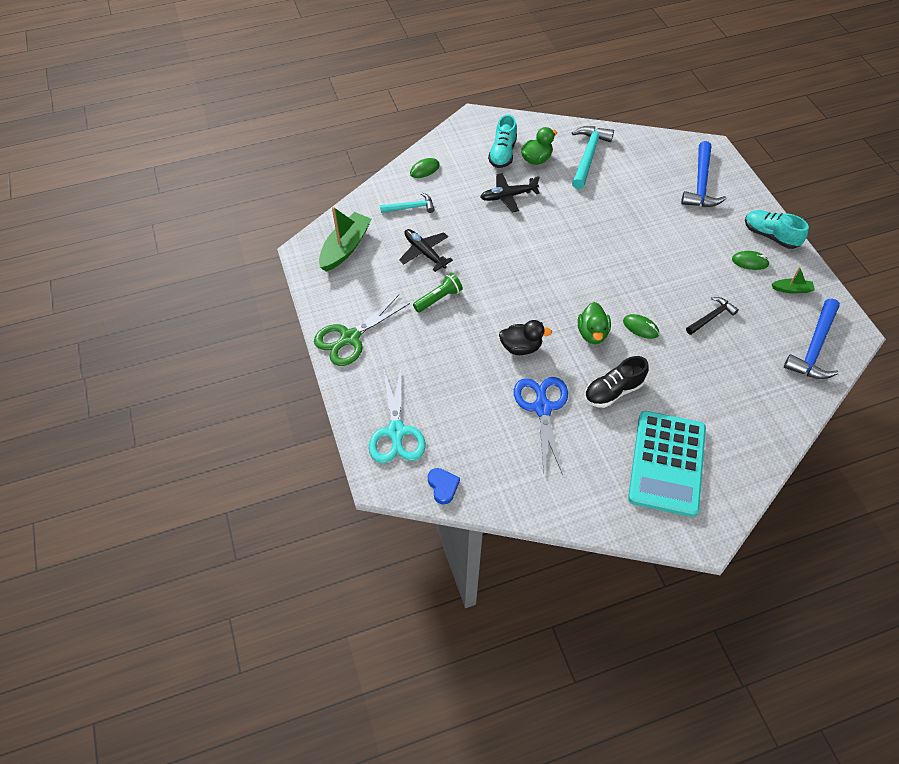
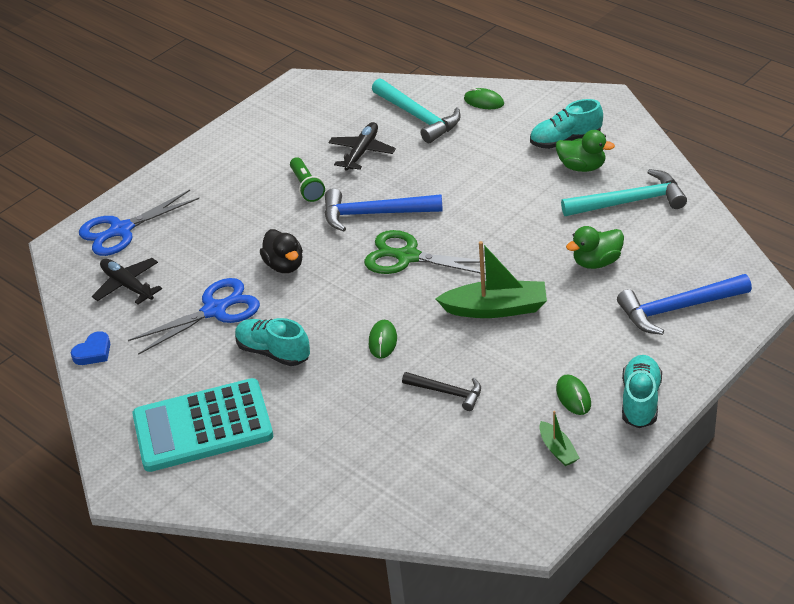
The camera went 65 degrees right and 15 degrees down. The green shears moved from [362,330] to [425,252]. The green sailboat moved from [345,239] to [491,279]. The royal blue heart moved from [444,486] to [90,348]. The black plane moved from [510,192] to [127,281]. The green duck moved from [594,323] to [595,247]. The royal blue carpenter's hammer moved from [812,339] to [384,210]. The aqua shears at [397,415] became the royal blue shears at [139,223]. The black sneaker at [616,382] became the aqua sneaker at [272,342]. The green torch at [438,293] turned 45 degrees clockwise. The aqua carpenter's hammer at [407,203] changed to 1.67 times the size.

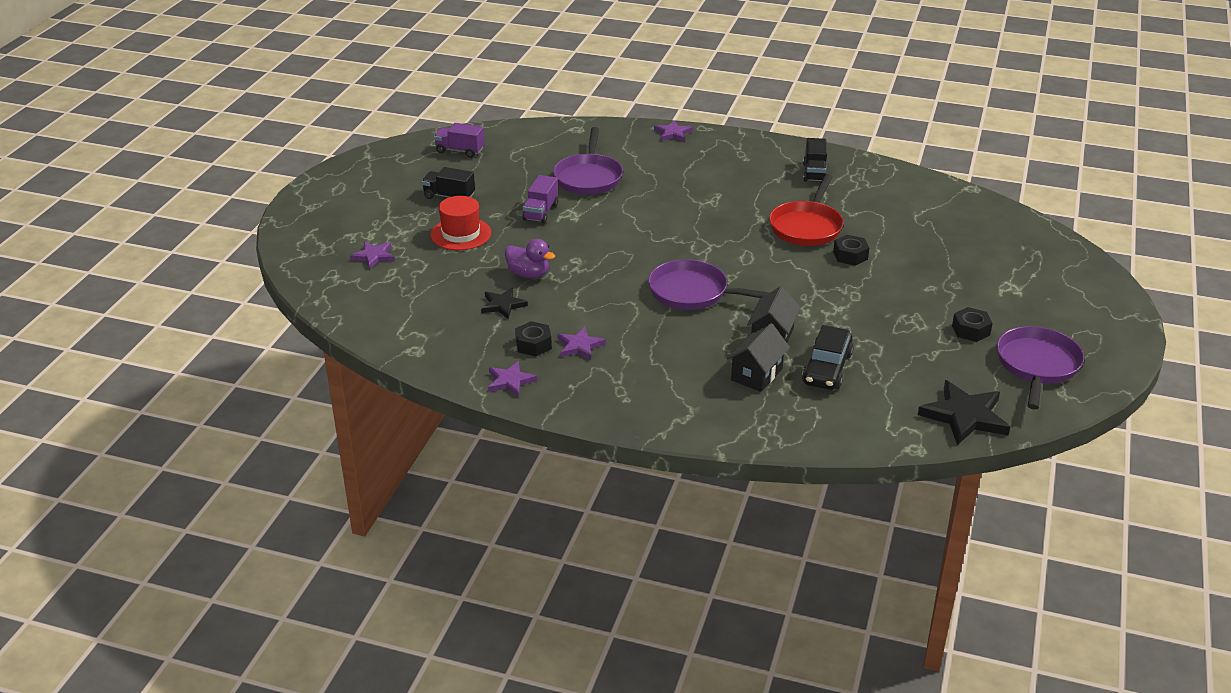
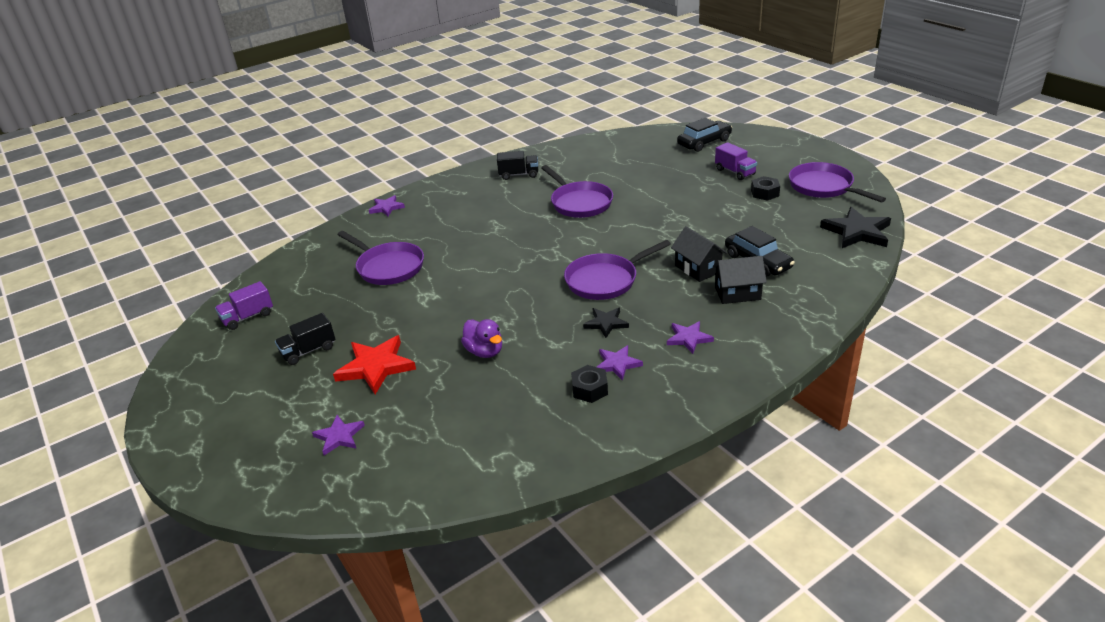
The camera went 50 degrees left and 0 degrees up. The black hexagon nut at [851,250] disappeared. The black automobile at [704,135] appeared. The black five-pointed star moved from [504,303] to [606,323]. The royal purple five-pointed star moved from [512,378] to [690,337]. The royal purple lorry moved from [540,199] to [736,161]. The red hat at [460,223] was replaced by the red five-pointed star at [374,364]. The red skillet at [806,210] became the royal purple skillet at [577,191]. The royal purple duck at [530,258] turned 75 degrees clockwise. The black house at [758,357] turned 75 degrees counterclockwise. The black lorry at [815,160] turned 45 degrees counterclockwise.

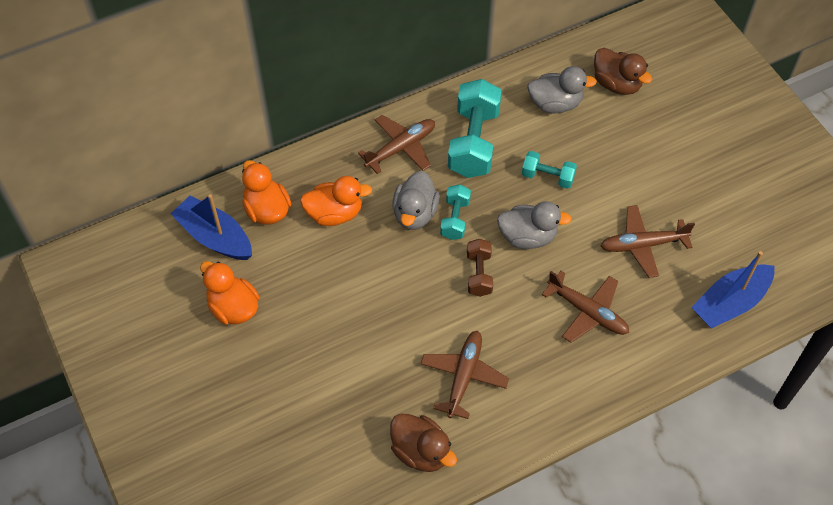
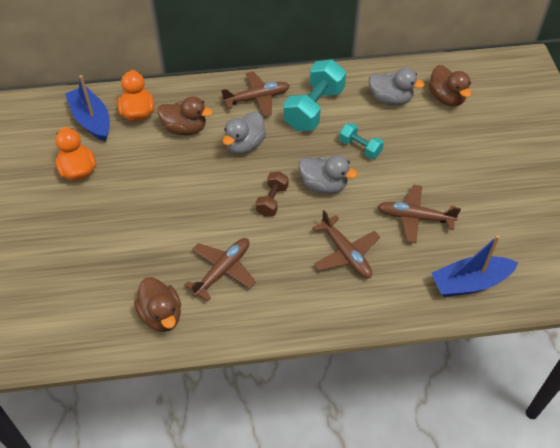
The camera went 20 degrees right and 5 degrees down. The aqua free weight at [455,212] disappeared. The orange-coloured duck at [336,201] became the russet duck at [185,115].

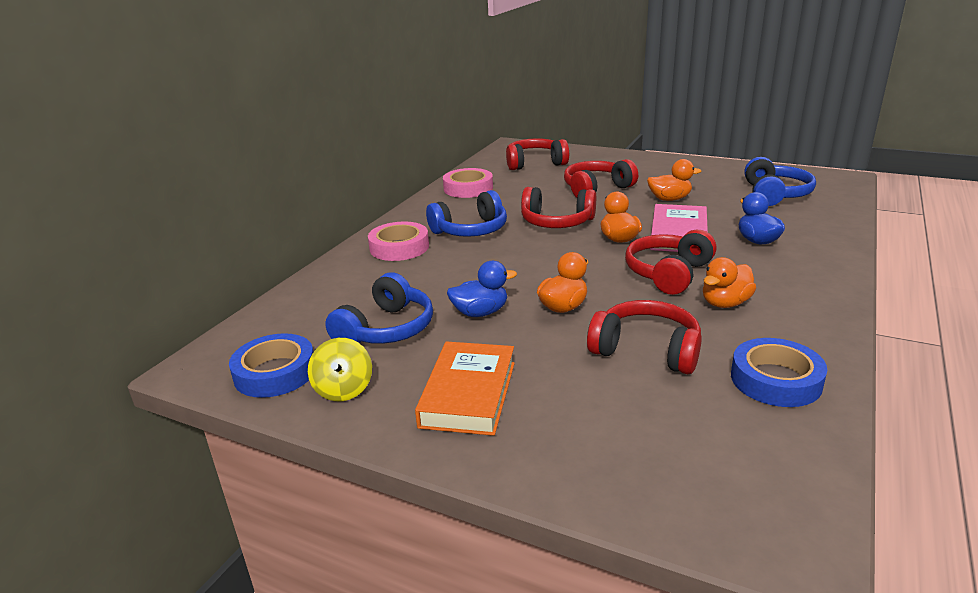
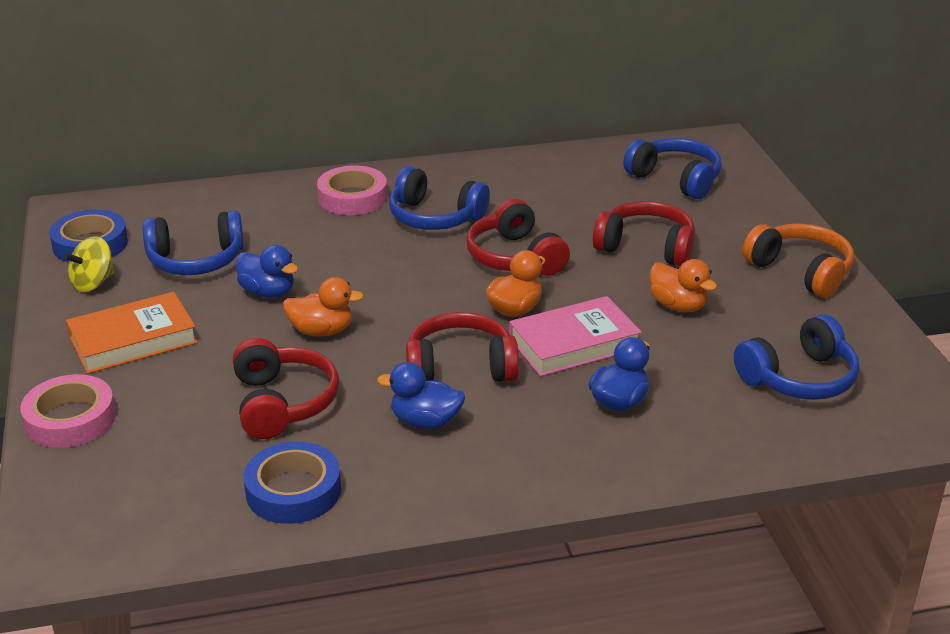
The camera went 50 degrees right and 5 degrees up. The orange-coloured headset at [798,261] appeared. The rose-pink roll of tape moved from [468,183] to [68,411]. The red headset at [537,154] became the royal blue headset at [672,168]. The orange-coloured duck at [729,282] became the royal blue duck at [421,395].

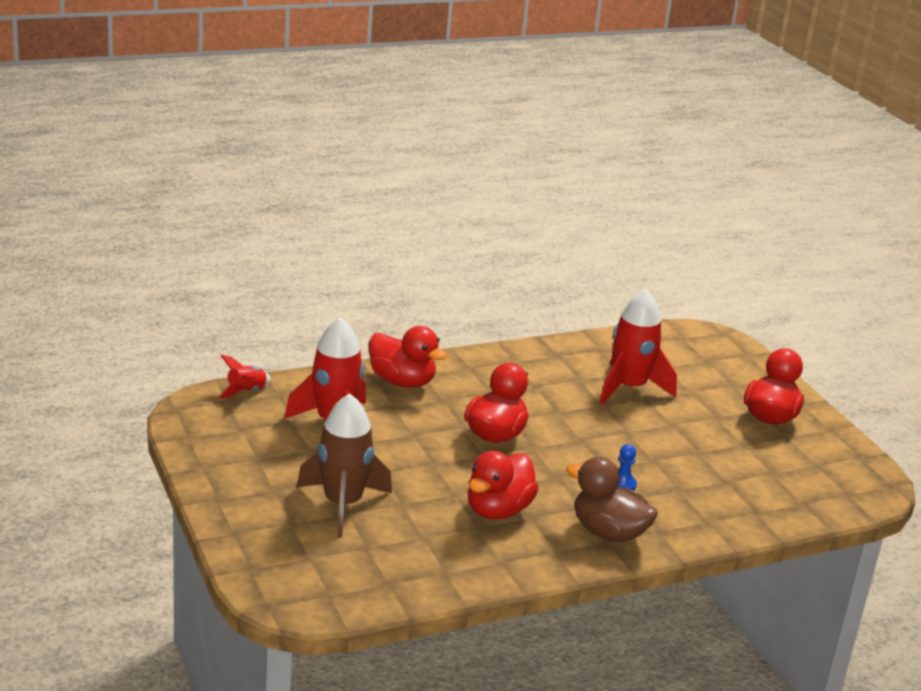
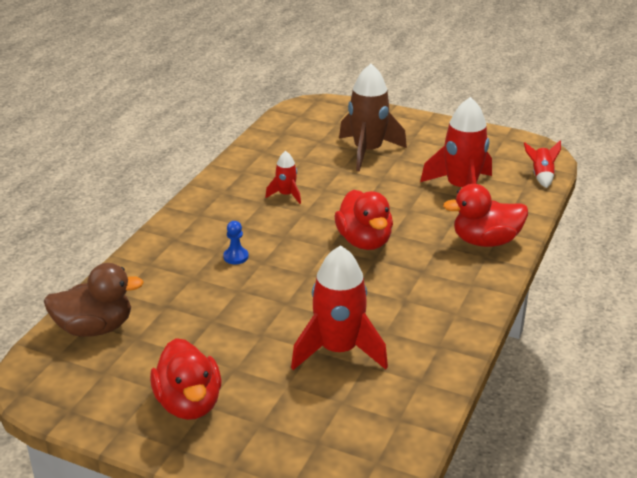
The camera went 140 degrees right and 5 degrees up. The russet duck moved from [612,499] to [94,300]. The red duck at [503,485] was replaced by the red toy rocket at [283,177].

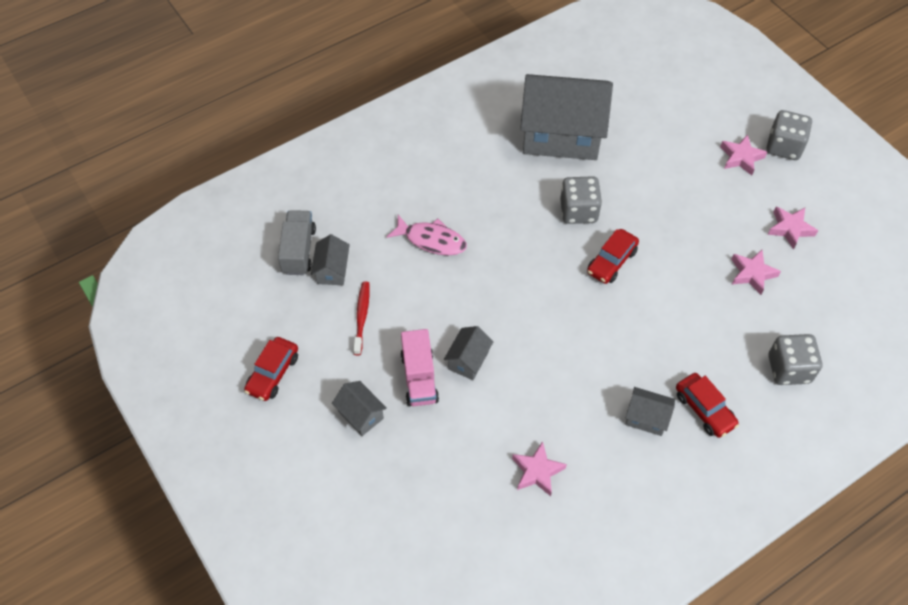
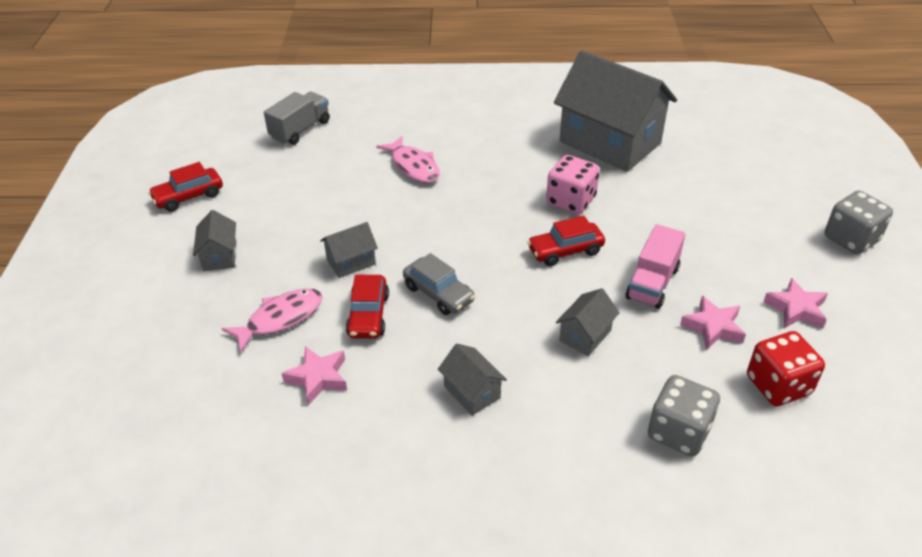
The camera went 35 degrees right and 15 degrees down. The red toothbrush at [361,318] disappeared. The rose-pink five-pointed star at [743,155] disappeared. The rose-pink fish figure at [272,320] appeared. The ash-grey automobile at [439,284] appeared. The red dice at [786,368] appeared. The ash-grey house moved from [330,259] to [587,322]. The rose-pink lorry moved from [420,367] to [655,266]. The red automobile moved from [707,405] to [367,307]. The ash-grey dice at [581,200] became the rose-pink dice at [573,184].

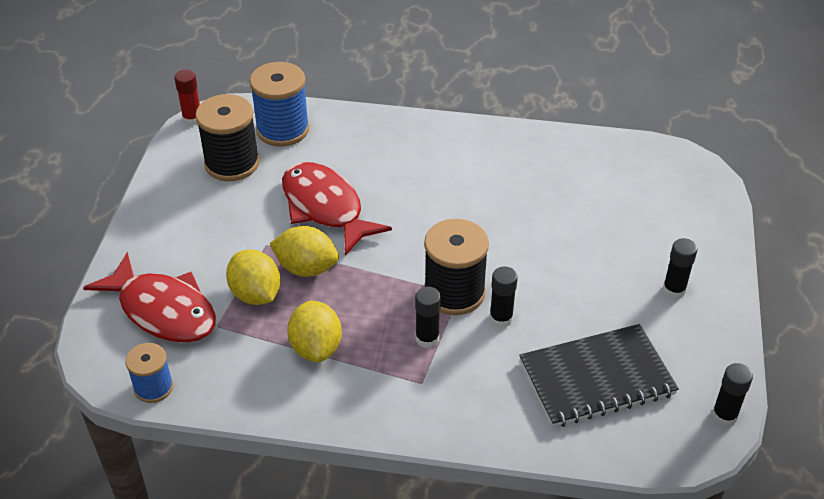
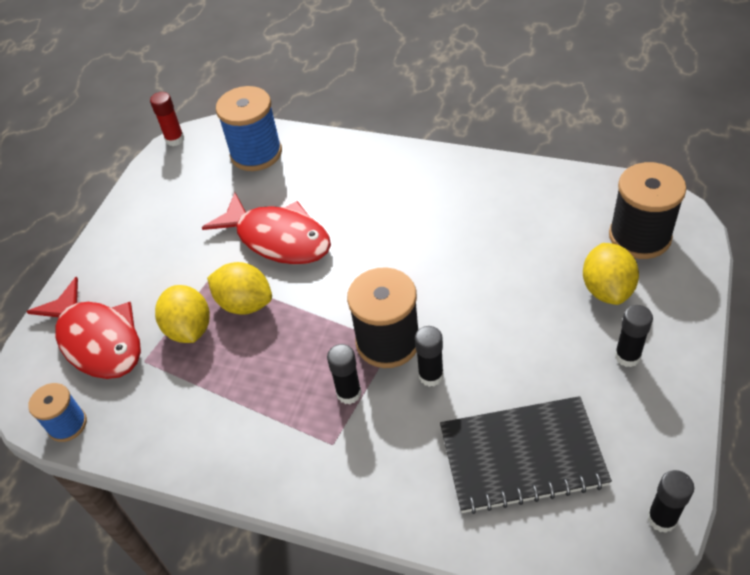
The camera went 15 degrees right and 5 degrees up. The black bobbin moved from [227,137] to [647,210]. The bright yellow citrus fruit moved from [314,331] to [611,274]. The red fish figure at [337,208] turned 150 degrees clockwise.

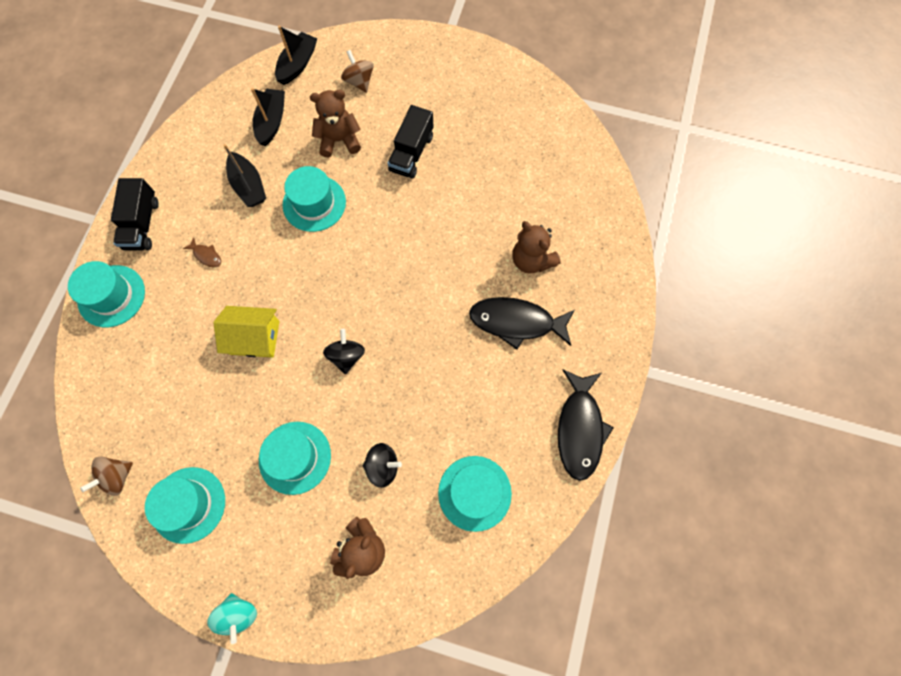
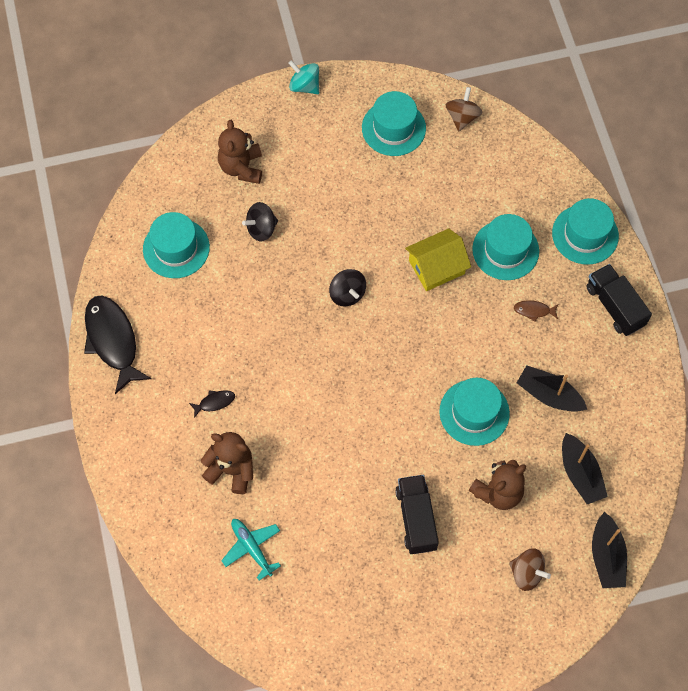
The camera went 150 degrees right and 5 degrees down. The aqua plane at [251,550] appeared. The aqua hat moved from [295,458] to [505,247]. The black fish figure at [521,323] changed to 0.43 times the size.

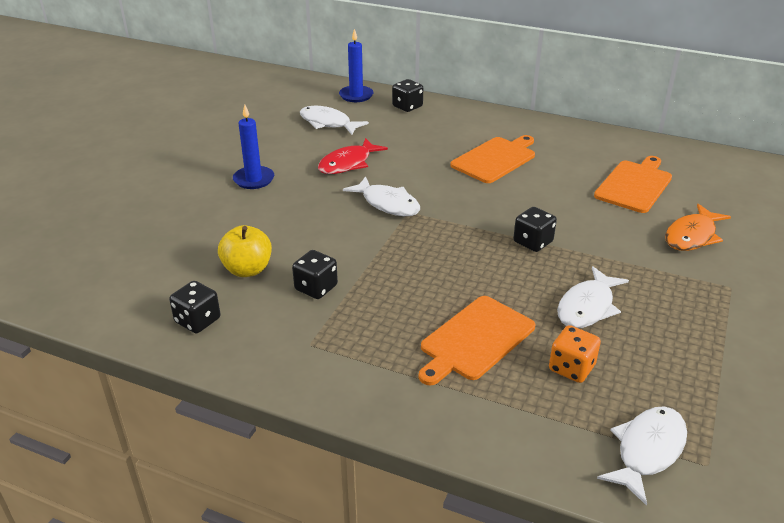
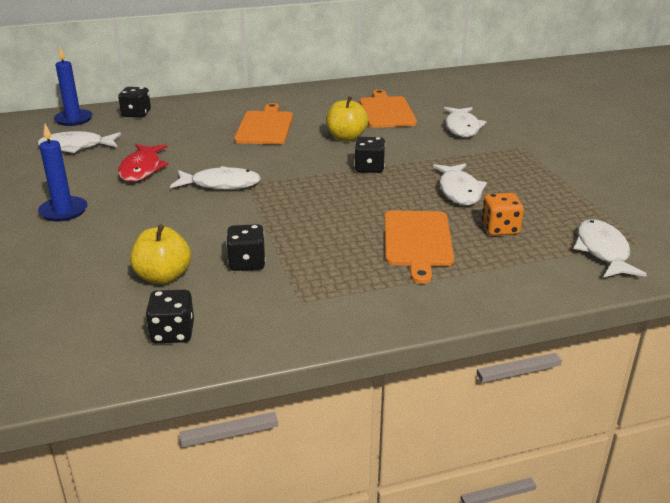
The camera went 40 degrees left and 5 degrees down. The bright yellow apple fruit at [347,119] appeared. The orange-coloured fish figure at [698,227] became the pure white fish figure at [465,122].

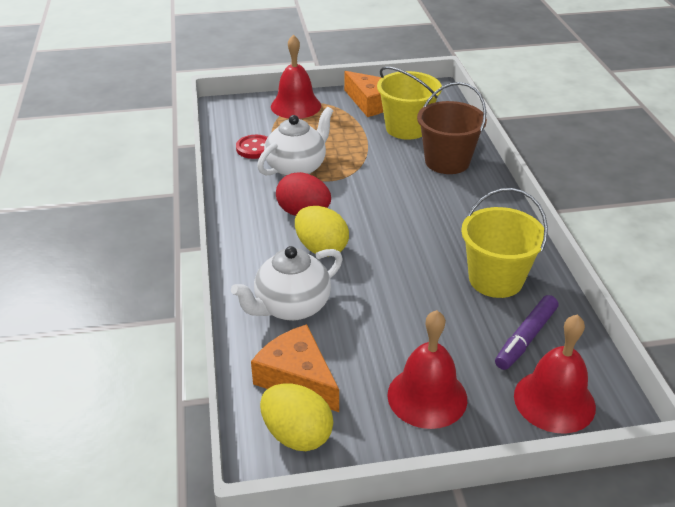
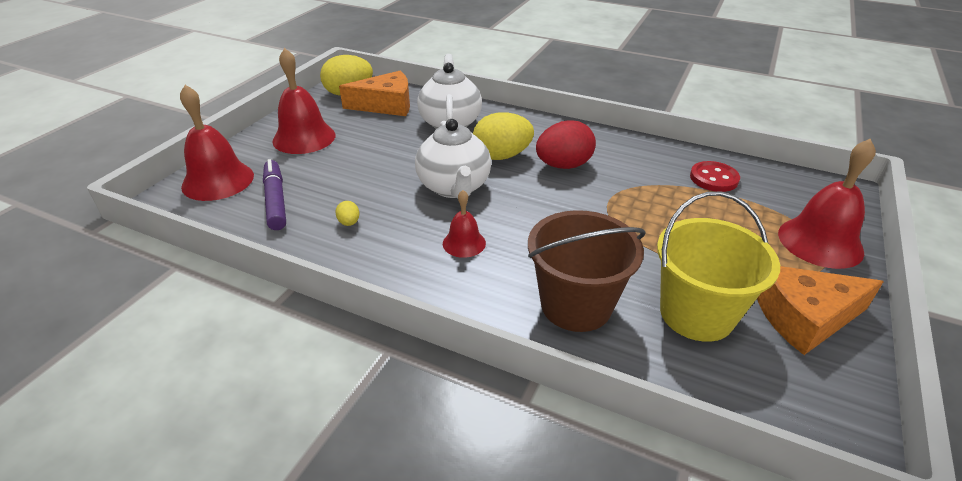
The camera went 125 degrees right and 0 degrees up. The red school bell at [464,224] appeared. The pure white tea pot moved from [295,141] to [453,159]. The bright yellow sand bucket at [504,243] was replaced by the bright yellow egg at [347,213].

